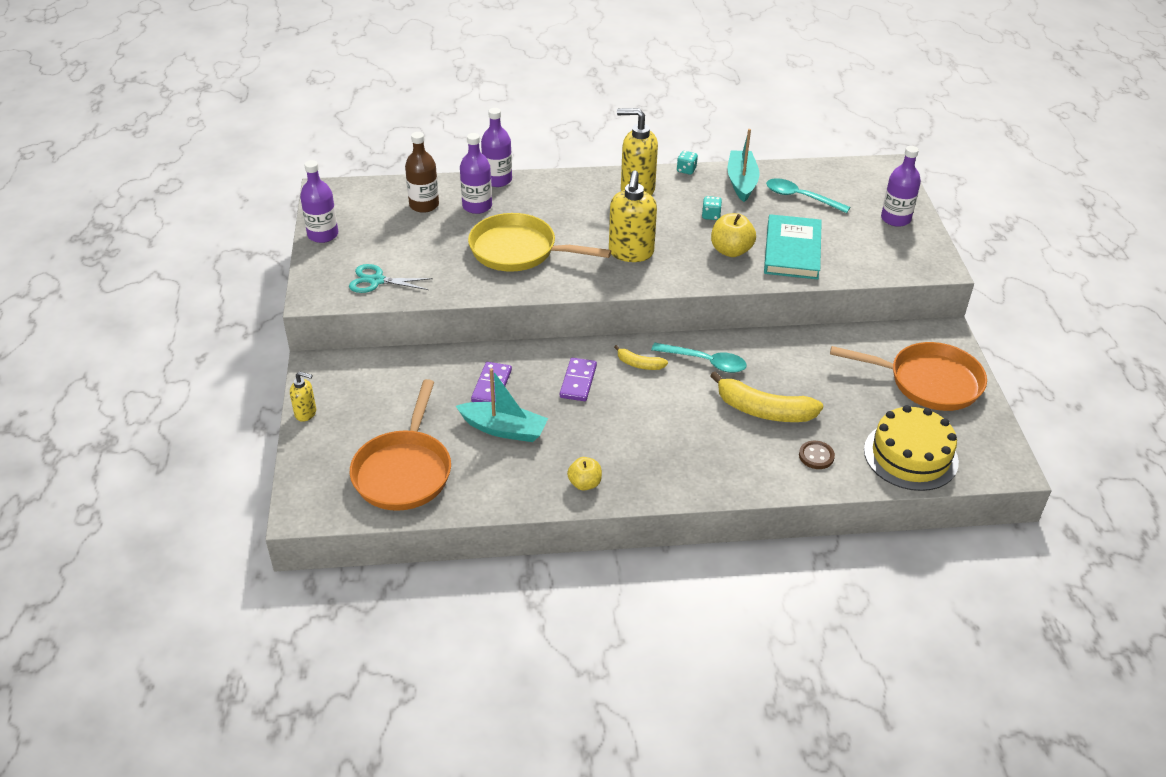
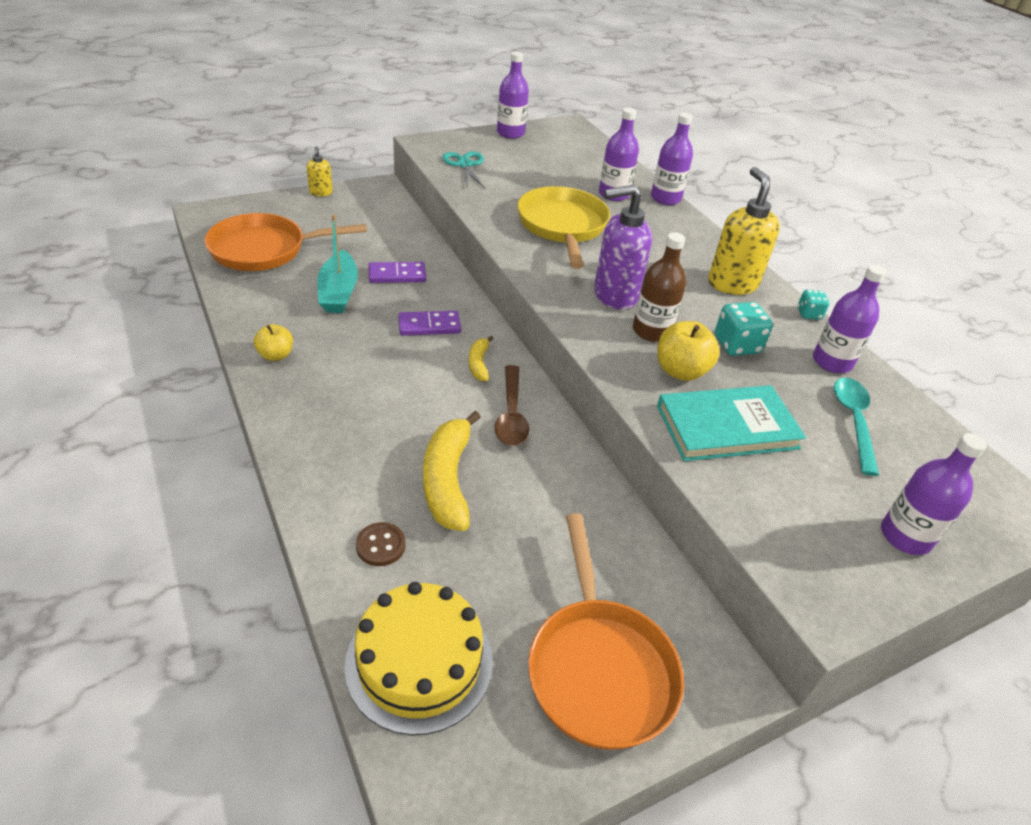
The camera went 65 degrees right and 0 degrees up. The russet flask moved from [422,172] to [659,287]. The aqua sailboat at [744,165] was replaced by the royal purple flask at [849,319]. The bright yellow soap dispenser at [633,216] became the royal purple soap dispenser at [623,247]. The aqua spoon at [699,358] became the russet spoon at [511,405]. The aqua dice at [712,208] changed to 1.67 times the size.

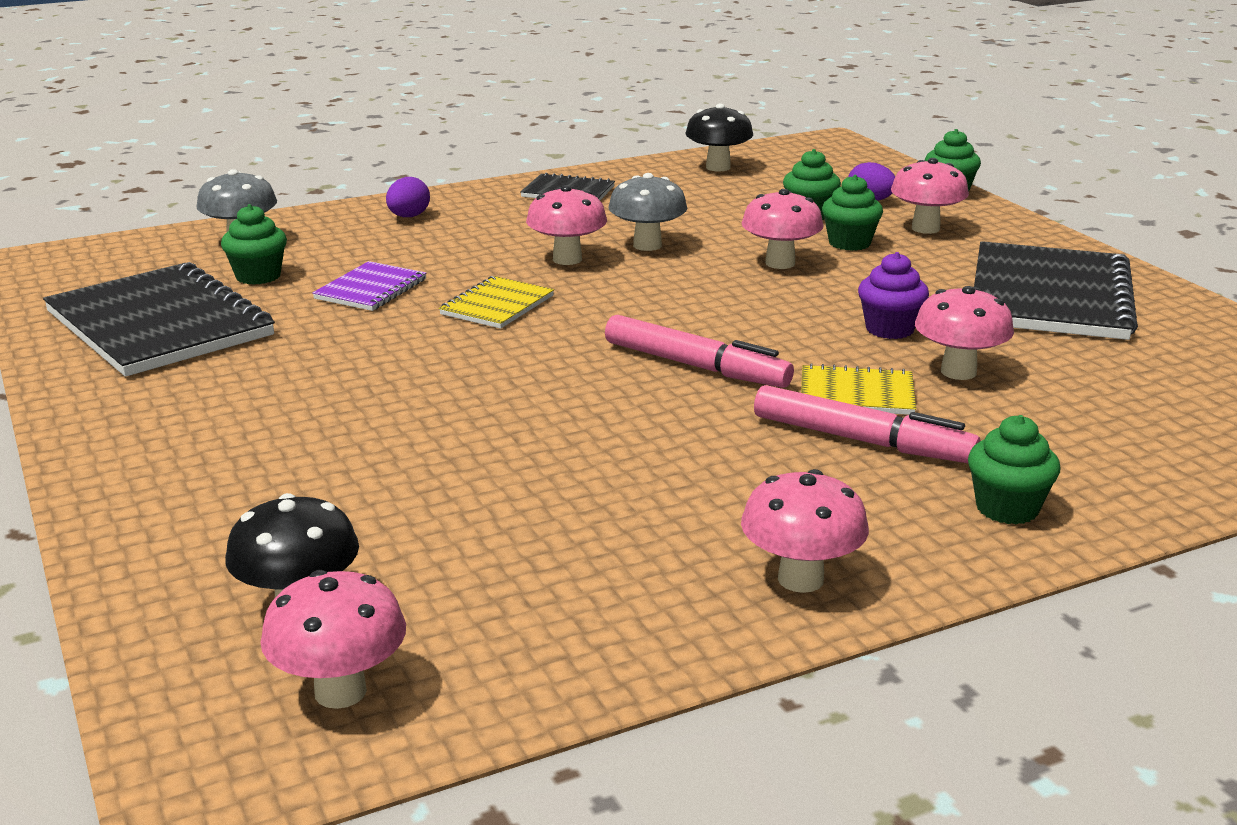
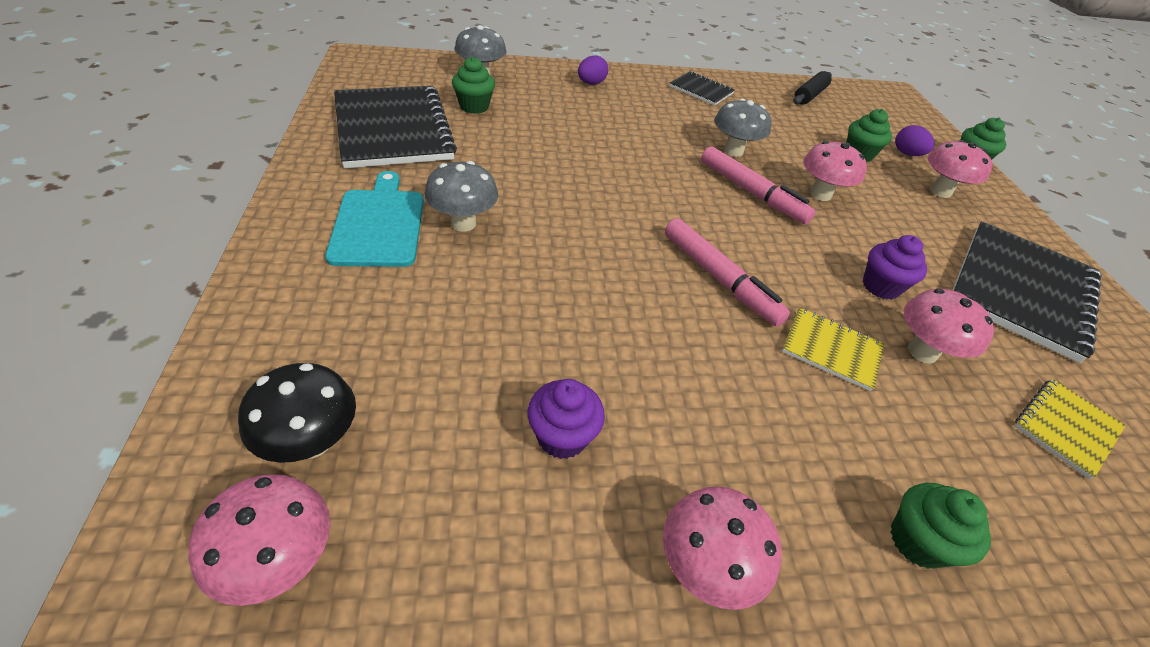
The camera went 15 degrees right and 20 degrees up. The royal purple notebook at [369,286] disappeared. The rose-pink fungus at [566,225] disappeared. The green muffin at [852,213] disappeared. The aqua cutting board at [374,219] appeared. The ash-grey fungus at [461,196] appeared. The royal purple muffin at [566,419] appeared. The bright yellow notebook moved from [496,302] to [1070,429]. The rose-pink marker moved from [867,424] to [758,185]. The black fungus at [719,138] was replaced by the black pastry roller at [812,88].

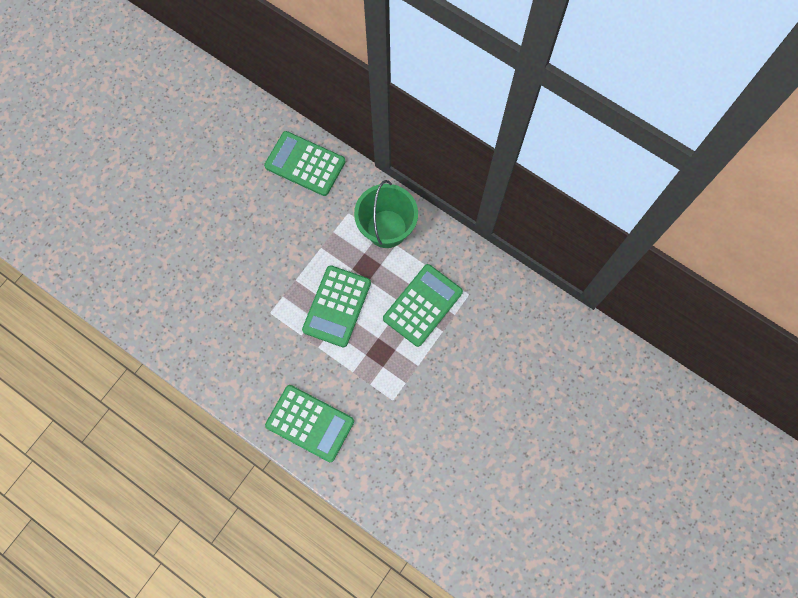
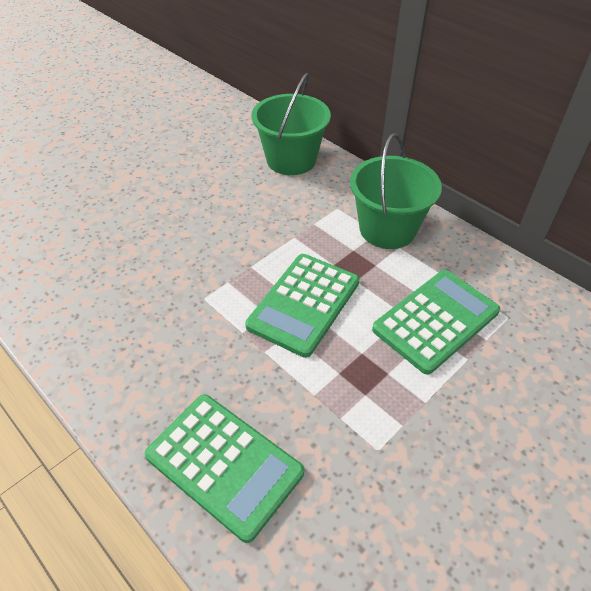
The camera went 10 degrees right and 25 degrees down. The green adding machine at [305,163] was replaced by the green sand bucket at [291,124].

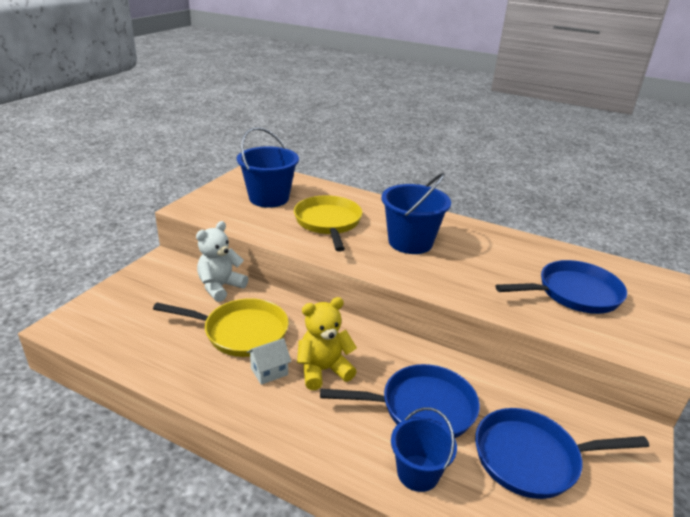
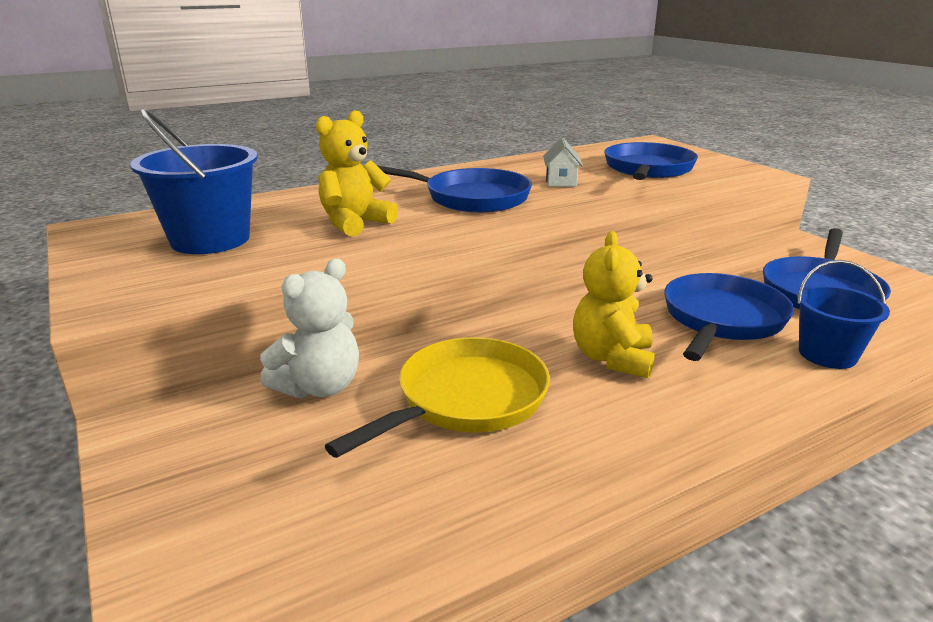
The camera went 55 degrees left and 5 degrees down. The pure white house moved from [269,361] to [563,162]. The bright yellow skillet at [328,223] was replaced by the bright yellow stuffed bear at [357,173]. The royal blue sand bucket at [416,213] was replaced by the royal blue skillet at [454,189]. The pure white stuffed bear at [222,261] turned 120 degrees counterclockwise.

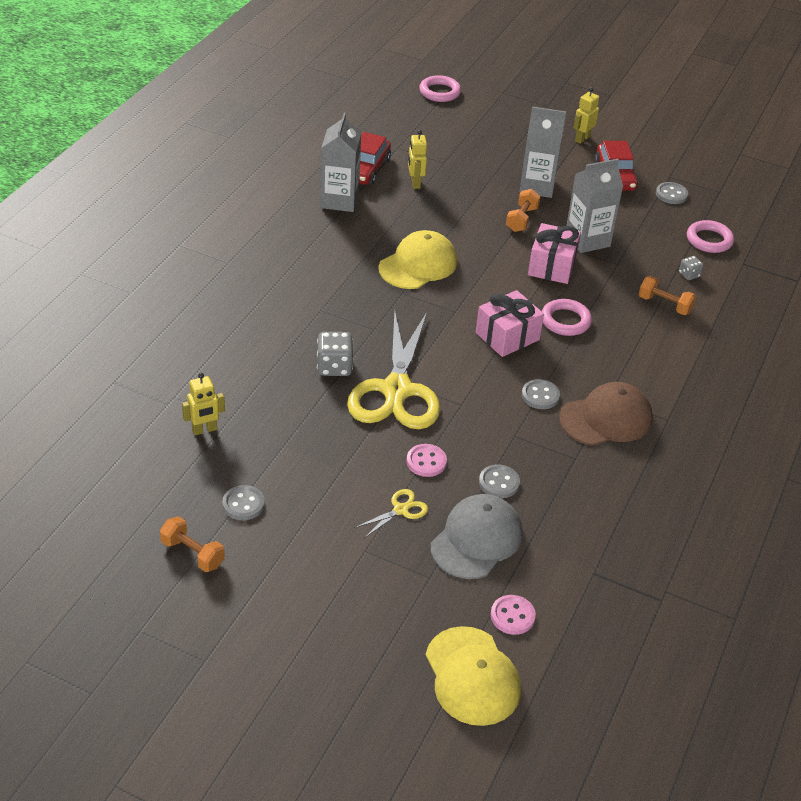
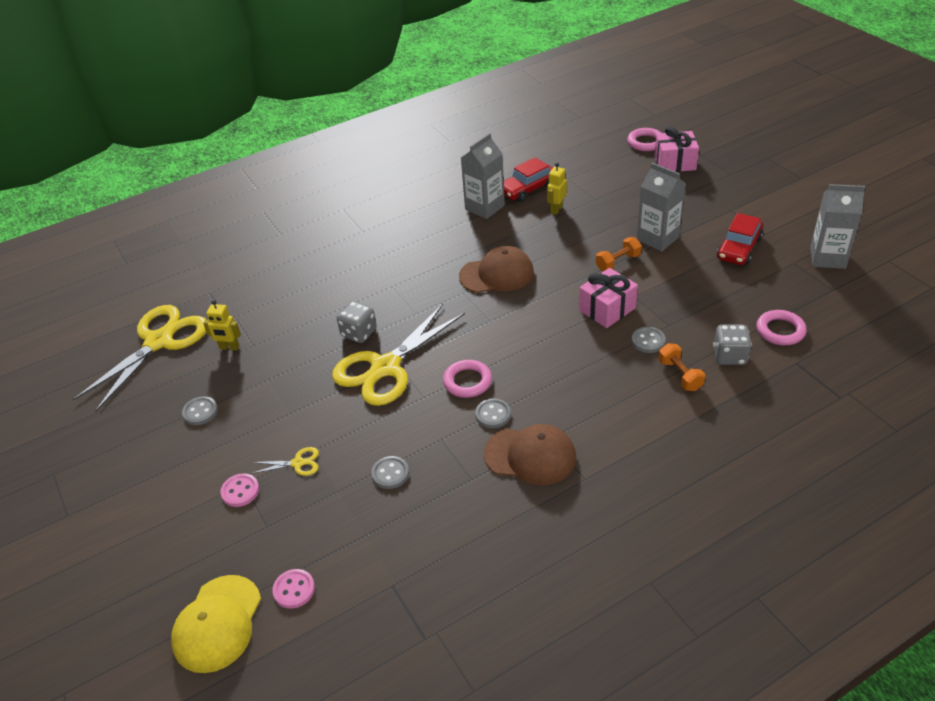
The camera went 40 degrees right and 0 degrees up. The orange-coloured free weight at [192,544] disappeared. The ash-grey peaked cap at [477,536] disappeared. The bright yellow toy robot at [586,115] disappeared. The bright yellow shears at [139,358] appeared. The rose-pink shirt button moved from [427,460] to [239,490]. The rose-pink wrapped gift moved from [510,323] to [676,149]. The rose-pink ring moved from [567,317] to [467,379]. The ash-grey carton moved from [594,206] to [837,226]. The ash-grey shirt button moved from [672,193] to [649,340]. The bright yellow peaked cap at [417,259] became the russet peaked cap at [496,269]. The ash-grey dice at [691,268] changed to 1.79 times the size.

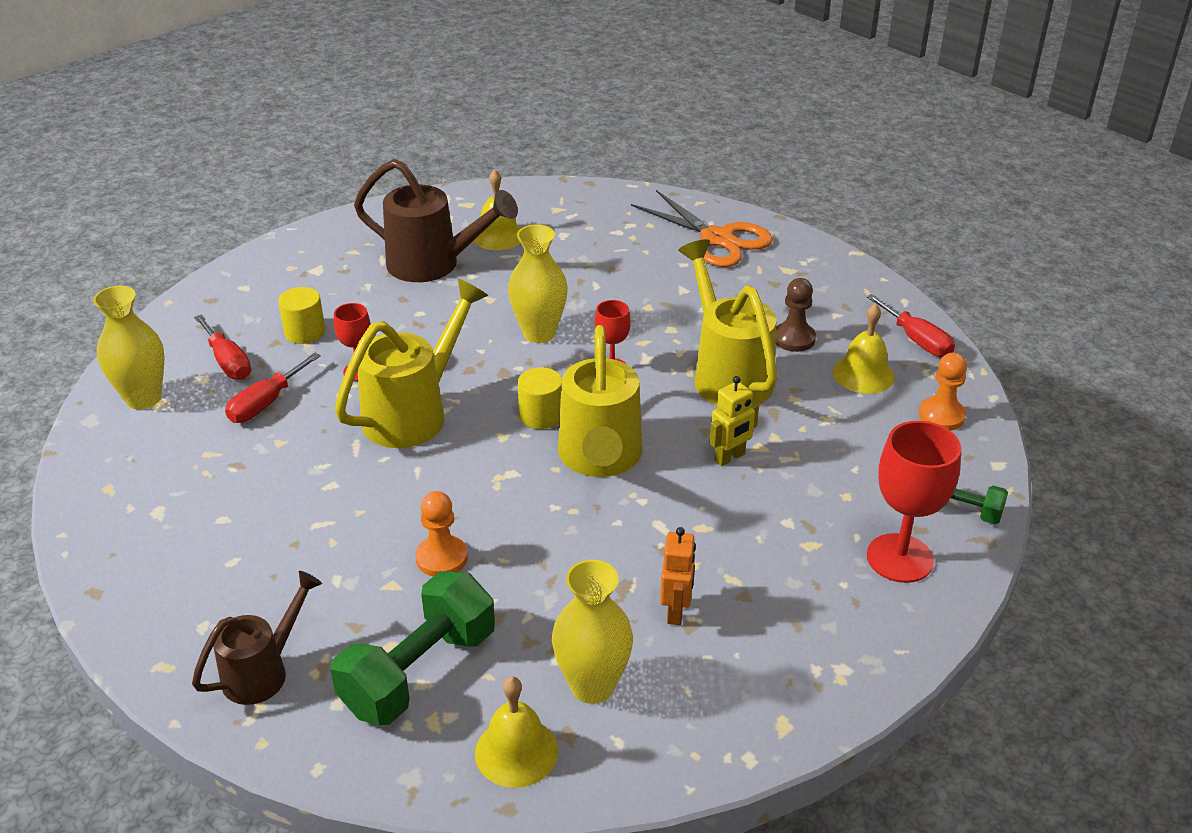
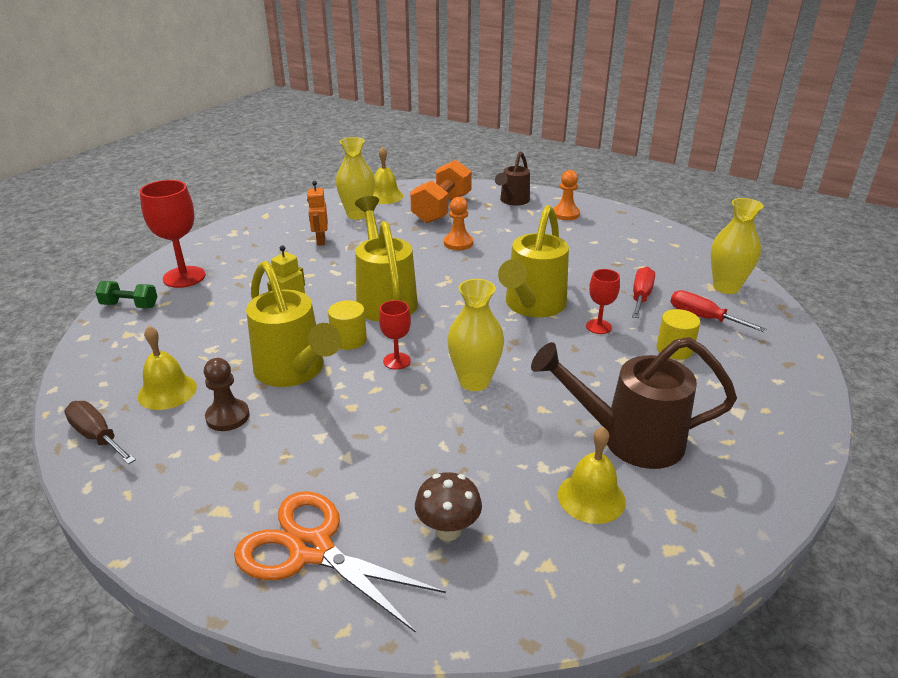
The camera went 165 degrees right and 5 degrees down. The russet fungus at [448,506] appeared. The bright yellow solid cylinder moved from [540,398] to [347,325]. The orange-coloured game pawn moved from [943,392] to [566,195]. The green free weight at [412,648] became the orange-coloured free weight at [441,191]. The red screwdriver at [910,325] became the russet screwdriver at [100,432].

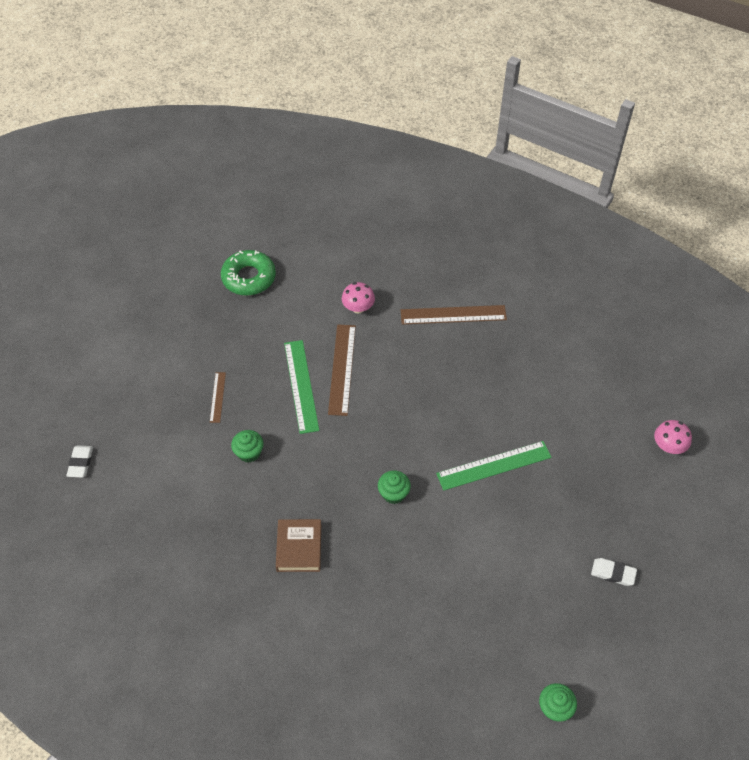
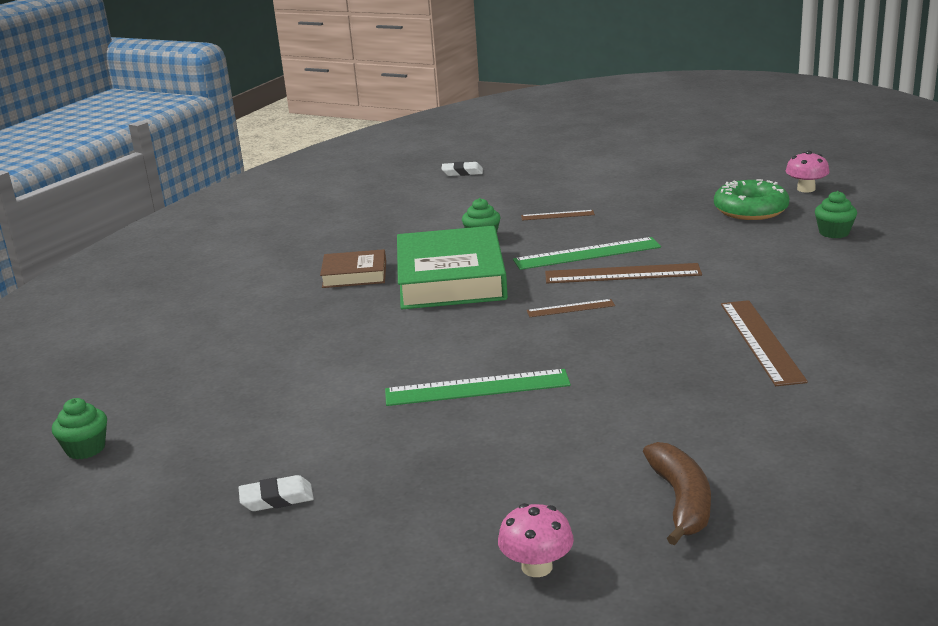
The camera went 90 degrees right and 30 degrees down. The green hardback at [452,267] appeared. The russet ruler at [571,308] appeared. The russet toy banana at [677,493] appeared. The rose-pink fungus moved from [358,297] to [808,172]. The green muffin moved from [394,487] to [836,214]. The green ruler at [494,466] turned 75 degrees counterclockwise. The pure white eraser at [614,572] turned 60 degrees clockwise.

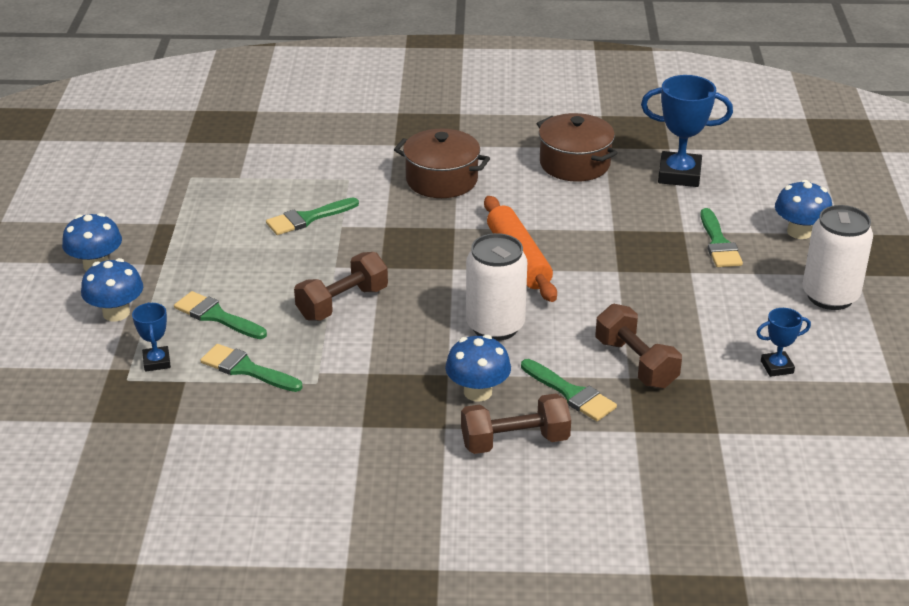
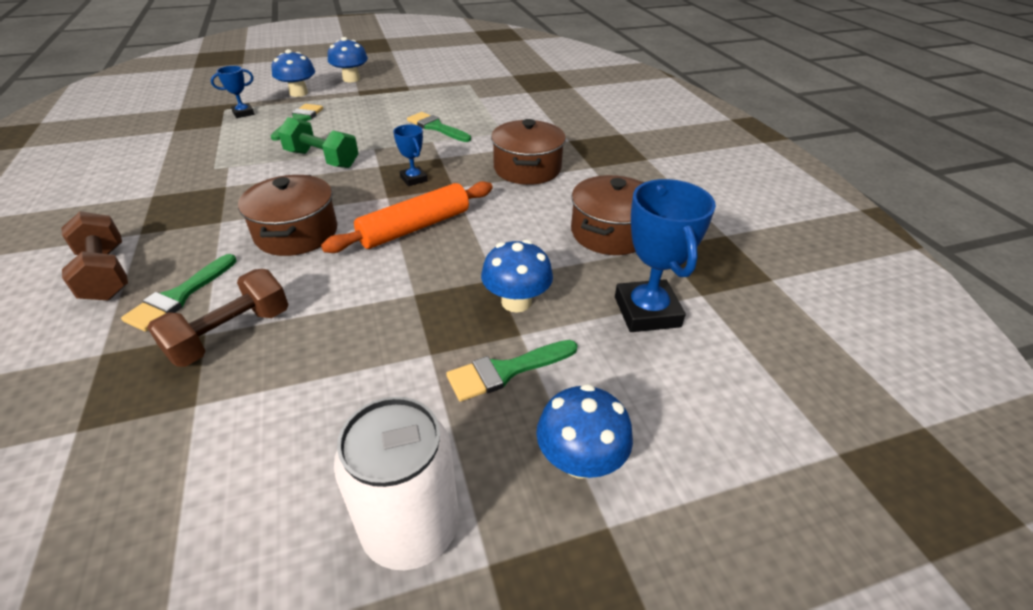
The camera went 70 degrees right and 5 degrees up. The green paint brush at [251,368] disappeared. The royal blue fungus moved from [478,368] to [517,276]. The royal blue prize cup moved from [783,342] to [410,155]. The pure white can at [496,287] was replaced by the russet stockpot at [287,215]. The russet free weight at [341,286] became the green free weight at [318,142].

